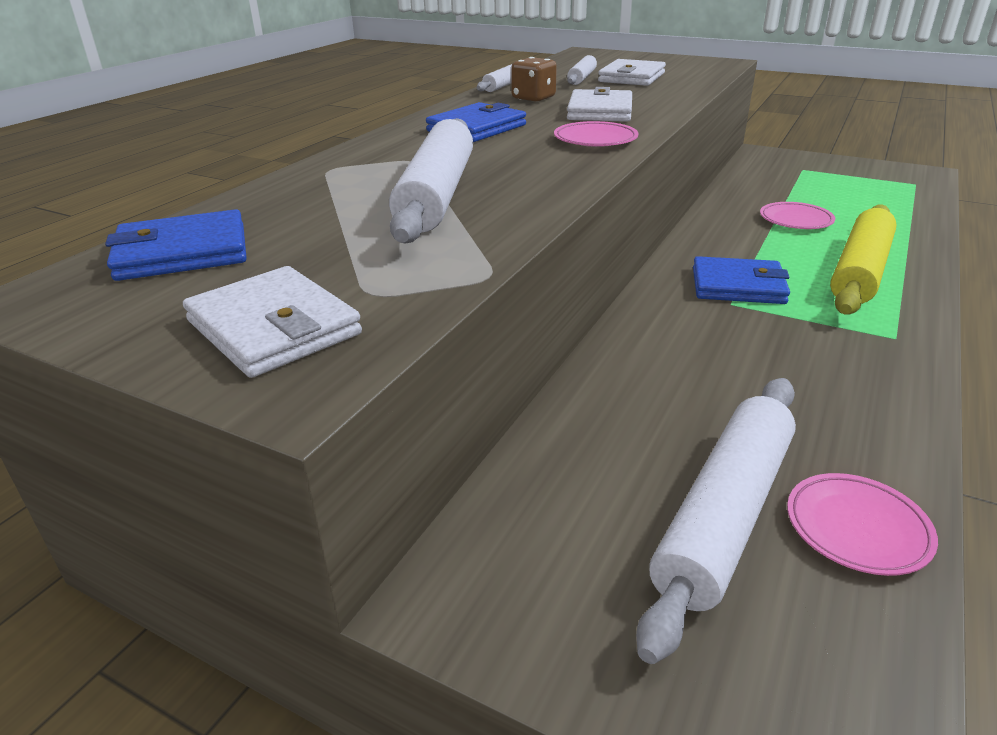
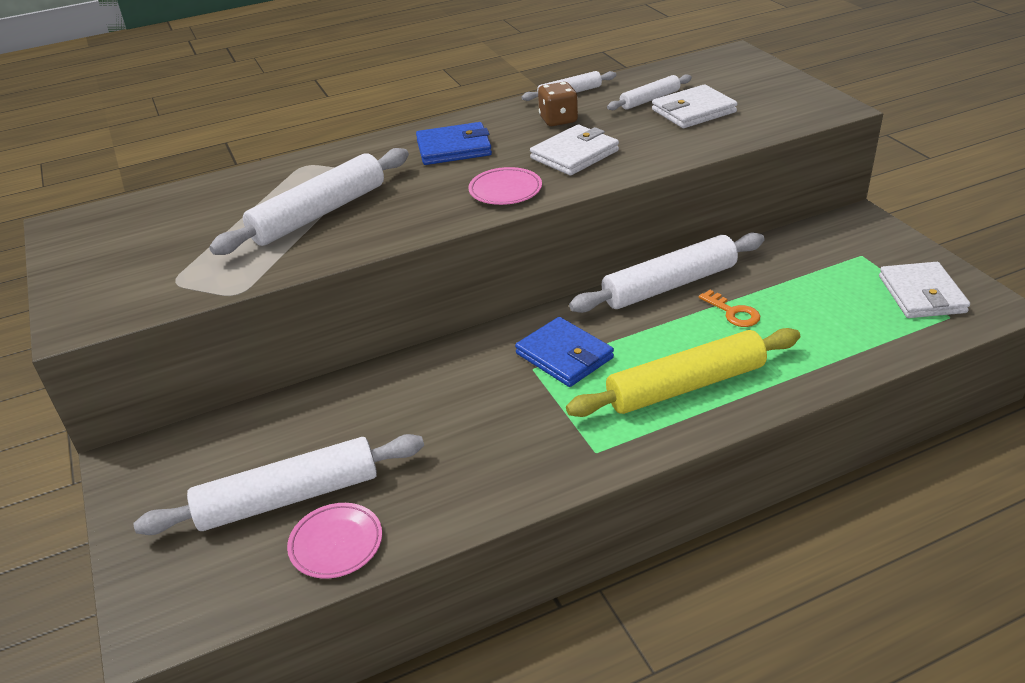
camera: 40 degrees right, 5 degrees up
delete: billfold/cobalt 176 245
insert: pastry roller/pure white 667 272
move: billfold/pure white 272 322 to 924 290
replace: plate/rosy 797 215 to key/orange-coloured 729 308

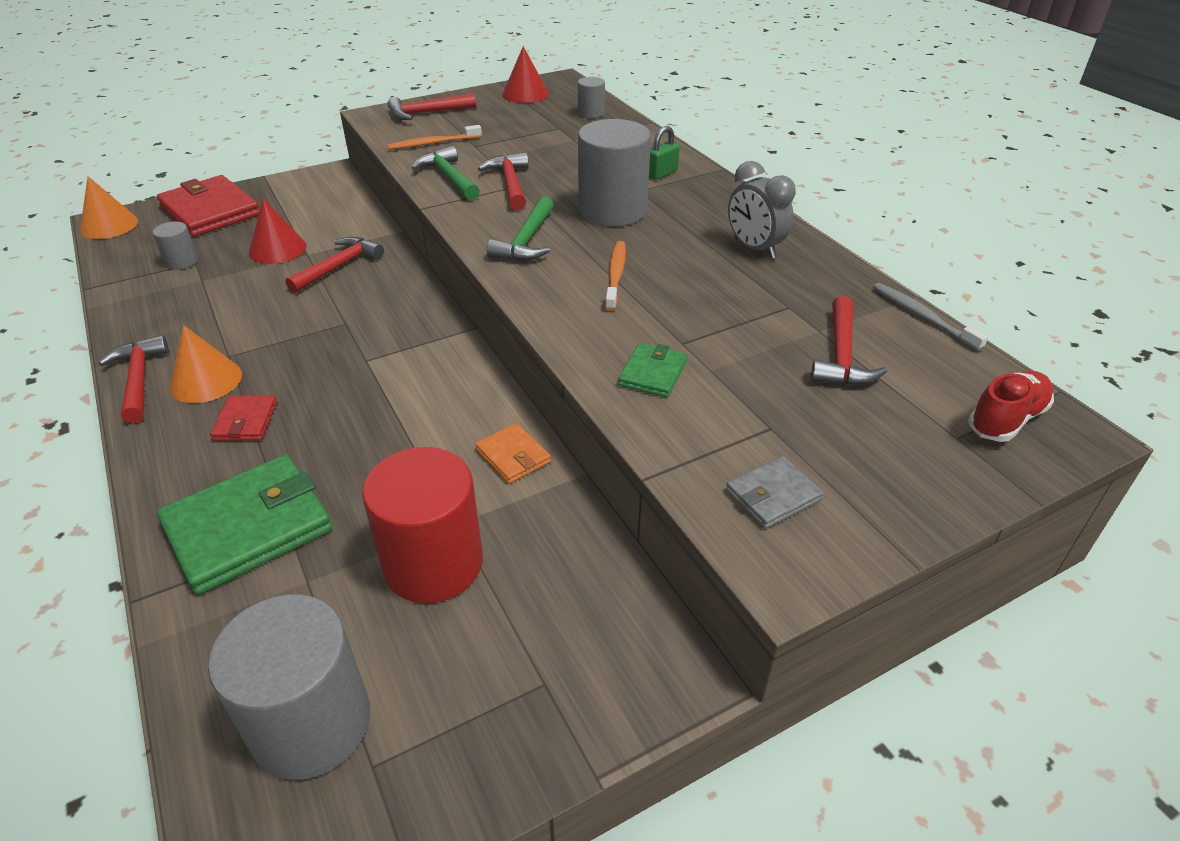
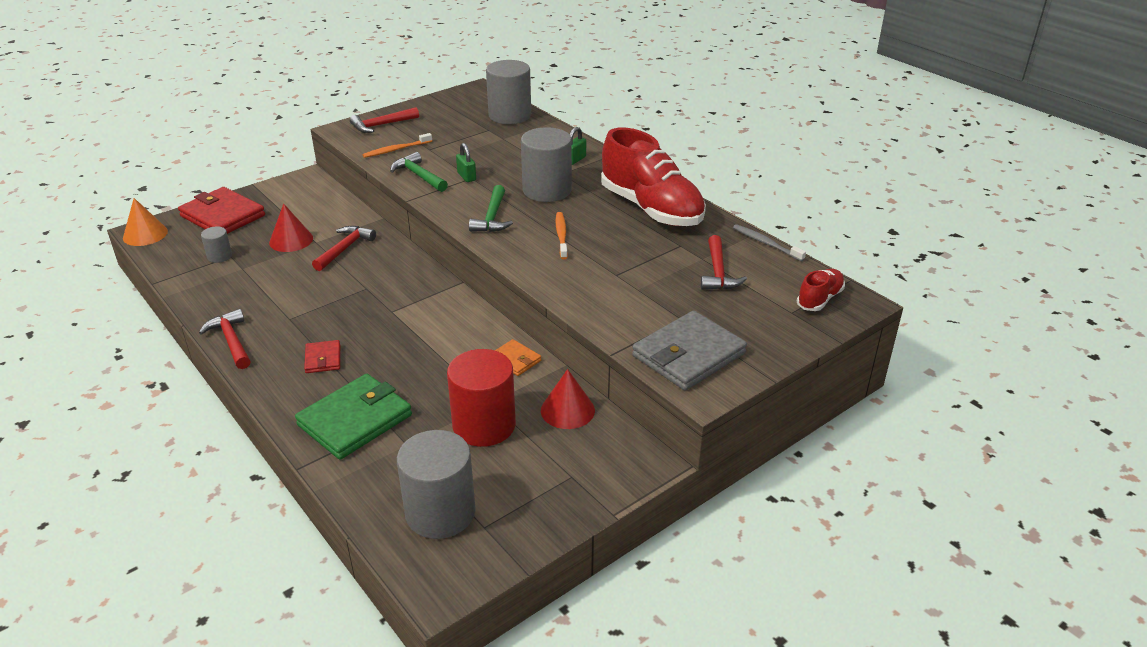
camera: 10 degrees left, 5 degrees down
delete: cone shape/orange-coloured 205 364; billfold/green 652 370
move: cone shape/scarlet 525 74 to 568 399
replace: hammer/scarlet 503 181 to padlock/green 466 162; bedside clock/ash-grey 762 210 to lace-up shoe/scarlet 653 177
resize: cylinder shape/ash-grey 591 97 = 508 92 x2.08; billfold/ash-grey 775 492 = 689 350 x2.01

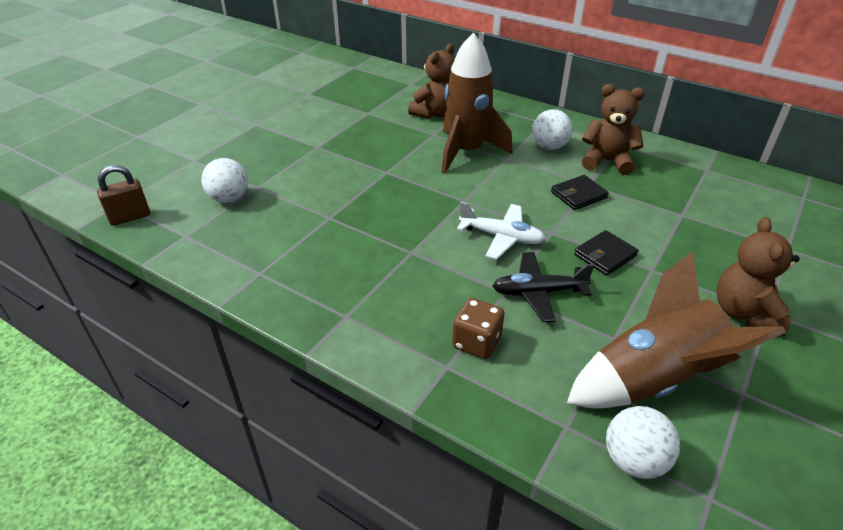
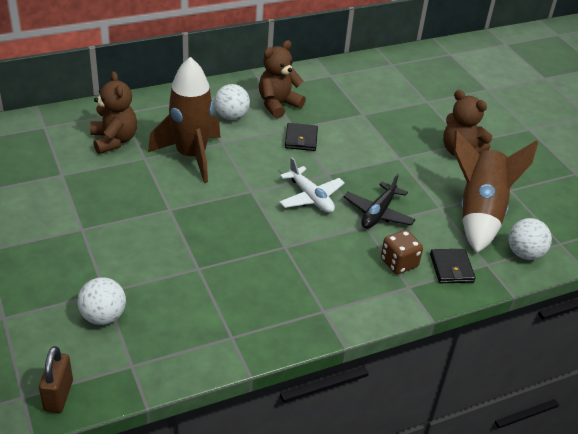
camera: 60 degrees left, 0 degrees up
move: billfold/black 606 253 to 453 266
rotate: plane/pure white 501 230 = 312 185 90 degrees clockwise

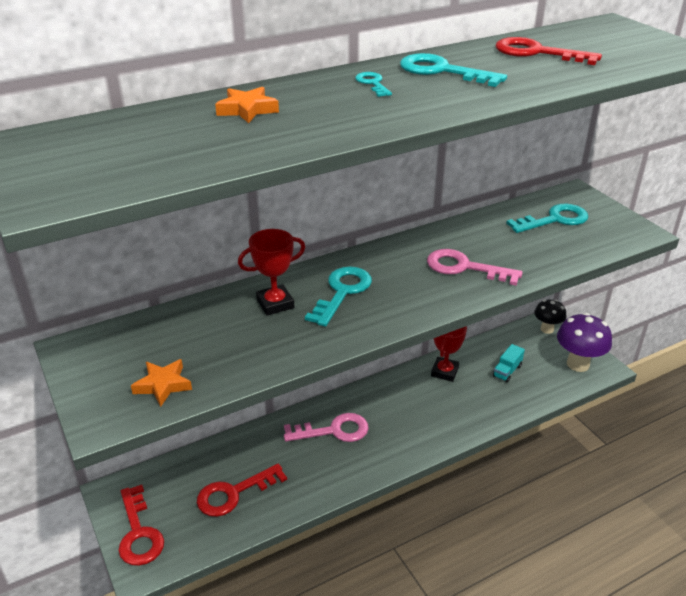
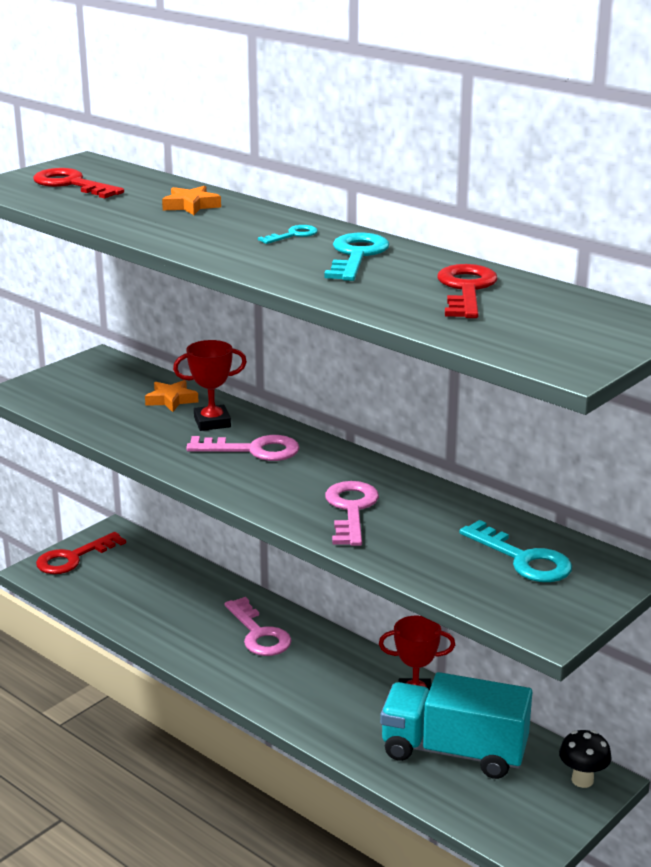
camera: 70 degrees right, 10 degrees down
delete: toadstool/royal purple 584 342
move: star/orange-coloured 161 383 to 172 396; key/scarlet 242 490 to 78 183
recolor: key/turquoise 338 297 to key/rosy 243 448
rotate: award cup/scarlet 271 272 = 210 385 60 degrees counterclockwise
resize: truck/turquoise 509 363 = 456 725 x2.47

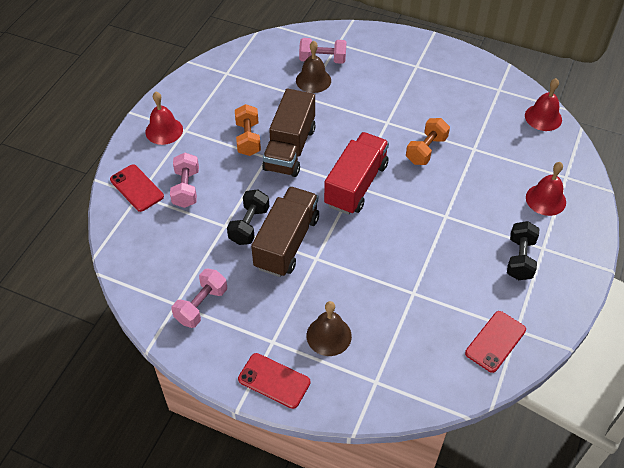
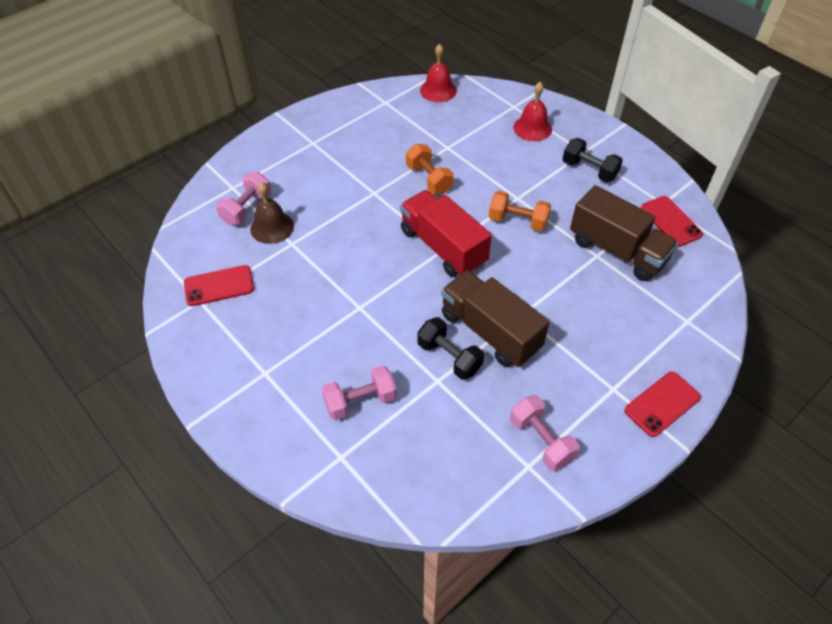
camera: 65 degrees left, 0 degrees up
delete: hand bell/scarlet 164 118; hand bell/dark brown 329 328
move: truck/dark brown 288 133 to 624 233; free weight/orange-coloured 248 130 to 520 211; phone/scarlet 137 188 to 219 285
rotate: free weight/rosy 184 180 = 359 393 45 degrees counterclockwise

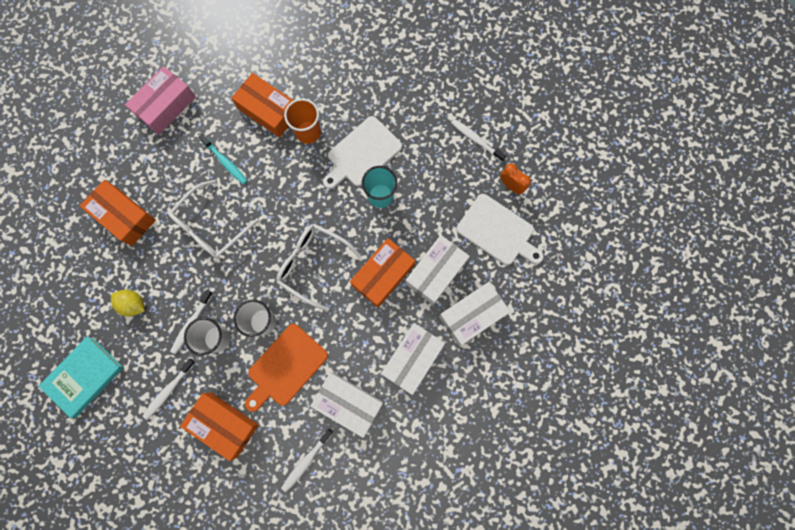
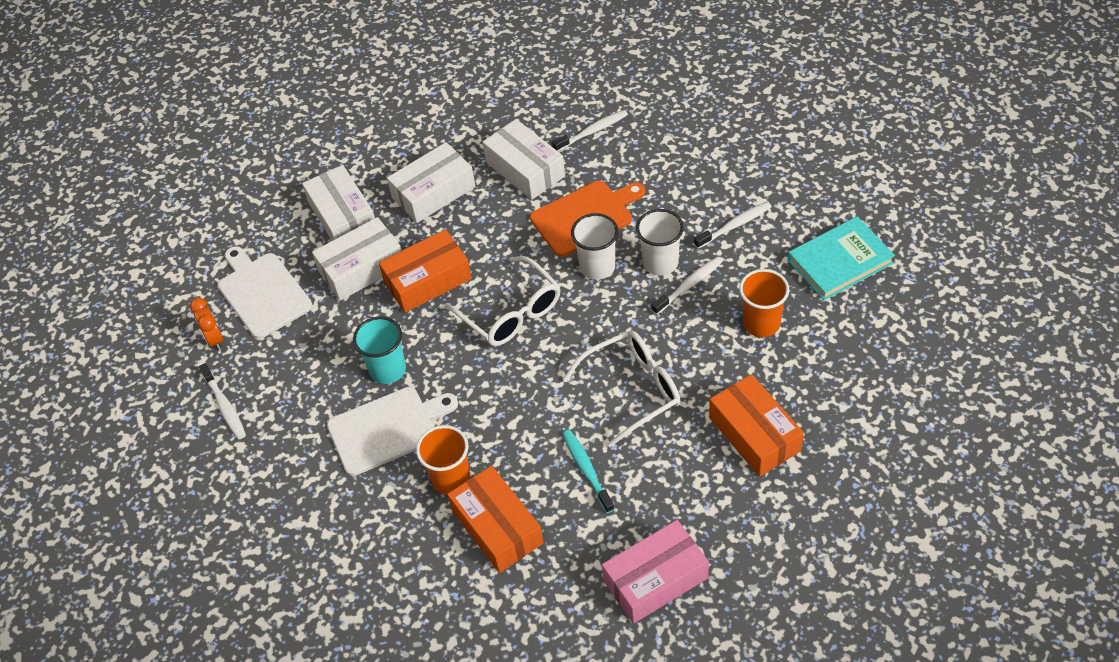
camera: 155 degrees left, 25 degrees down
delete: parcel/orange-coloured 219 426
replace: lemon/bright yellow 128 303 to cup/orange-coloured 764 303
rotate: parcel/pure white 474 314 = 338 203 75 degrees clockwise

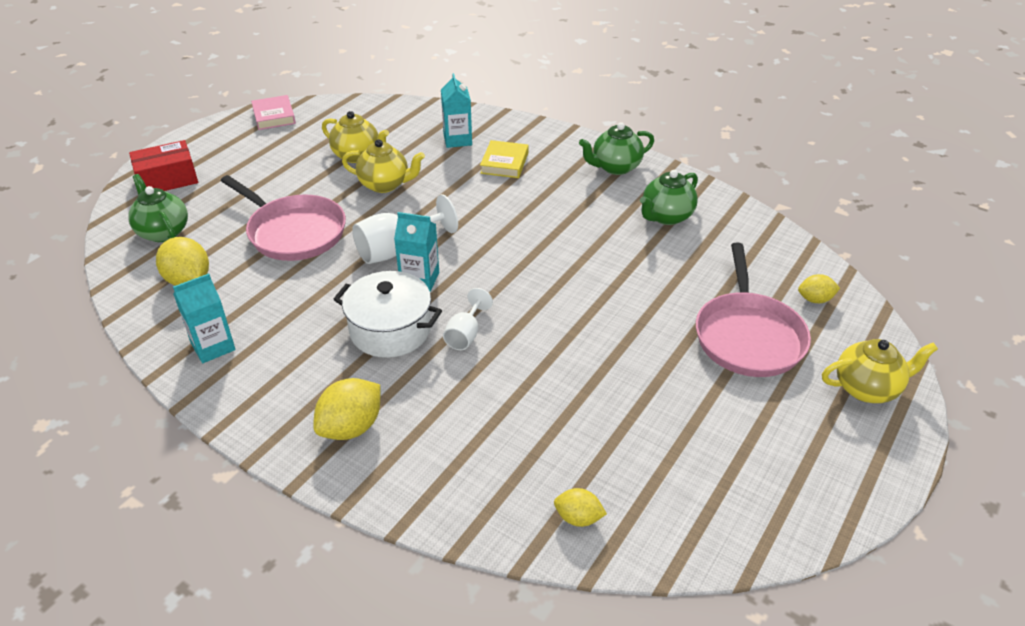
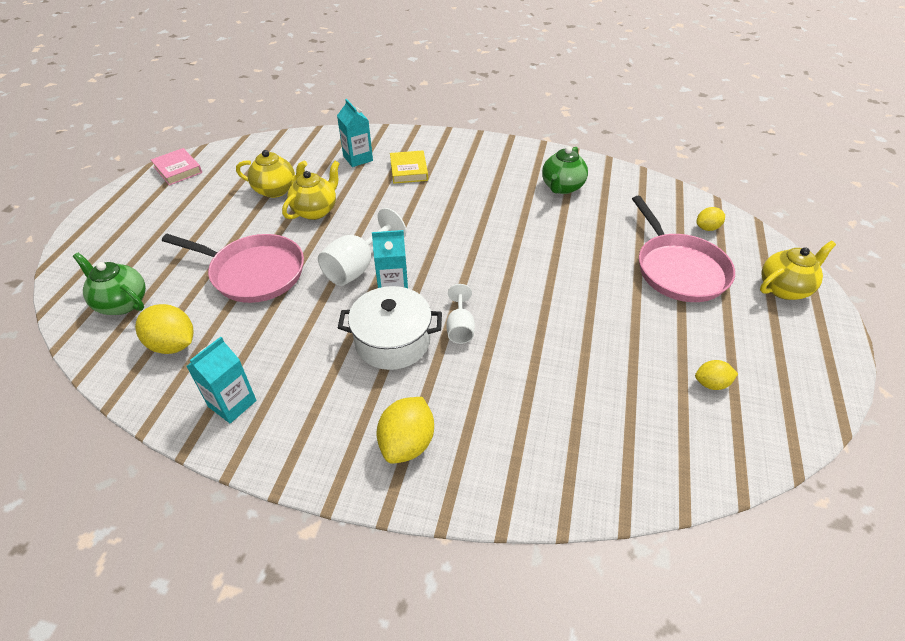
camera: 20 degrees left, 5 degrees up
delete: teapot/green 616 148; parcel/scarlet 163 165
move: lemon/bright yellow 580 507 to 716 375
rotate: teapot/bright yellow 383 166 = 311 190 45 degrees counterclockwise

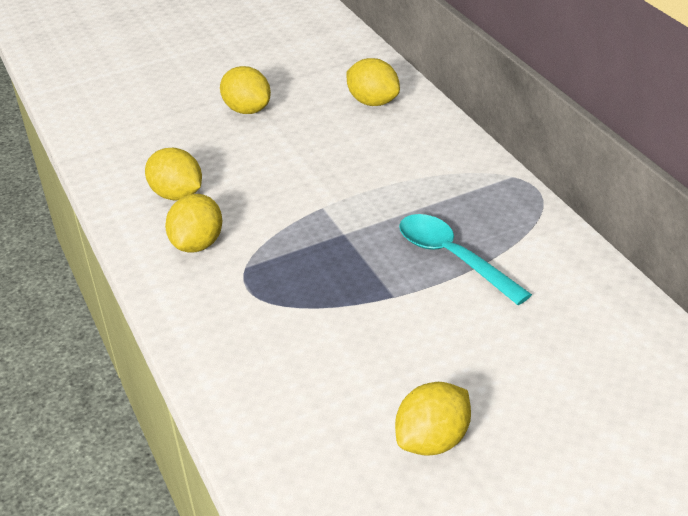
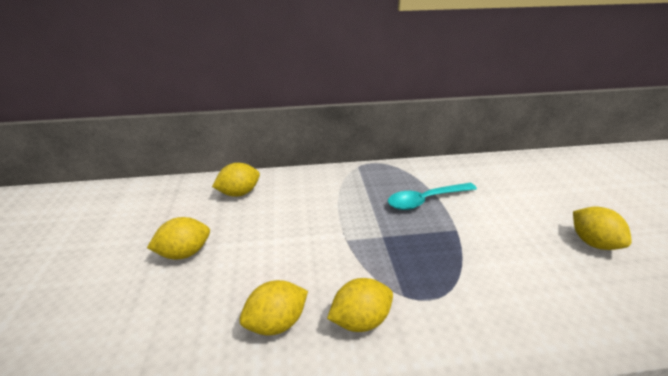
camera: 75 degrees left, 5 degrees down
rotate: lemon/bright yellow 193 223 = 360 305 60 degrees counterclockwise

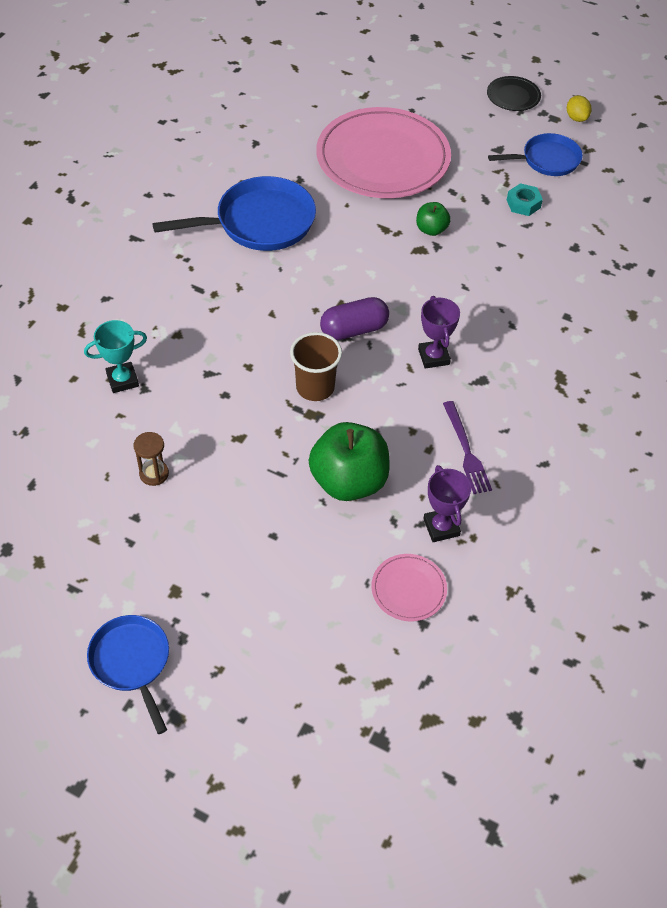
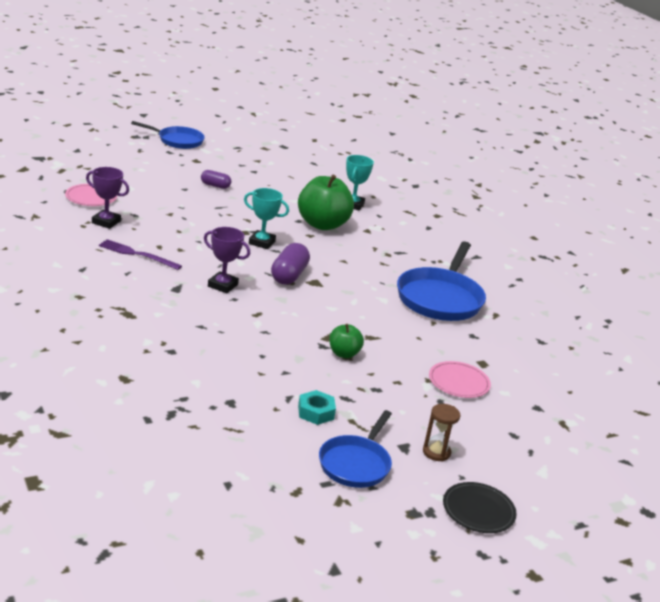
camera: 125 degrees right, 25 degrees down
delete: lemon/bright yellow 579 109
insert: capsule/royal purple 216 179
move: apple fruit/green 349 461 to 326 202; sandglass/dark brown 151 459 to 441 433
replace: cup/dark brown 316 366 to award cup/turquoise 266 218
resize: plate/rosy 383 152 = 460 379 x0.43

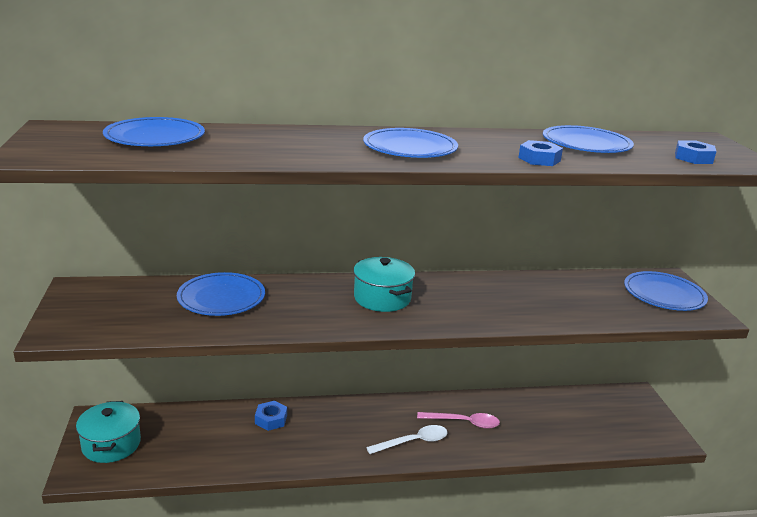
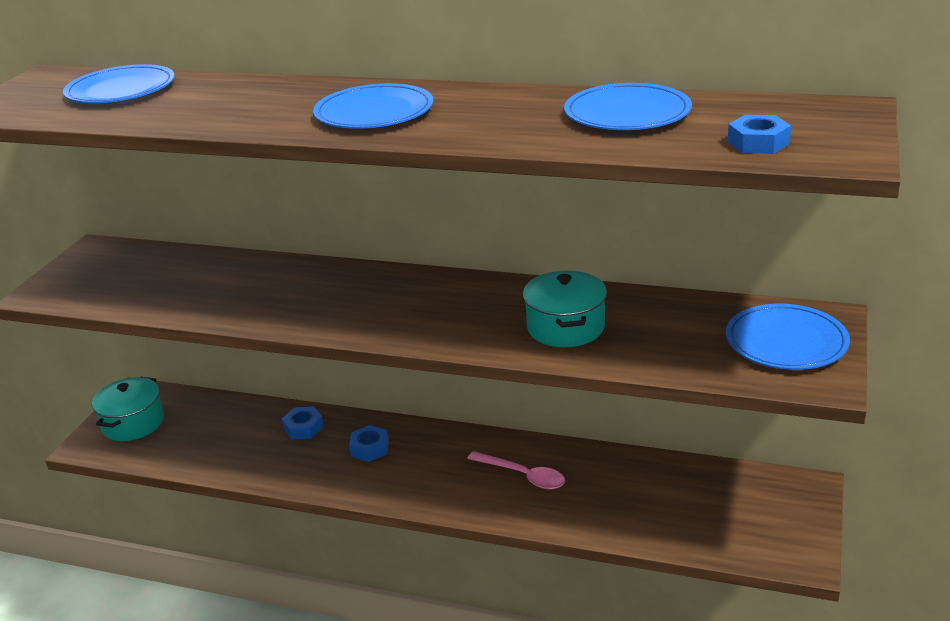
camera: 30 degrees right, 5 degrees up
delete: plate/cobalt 221 294; spoon/pure white 407 439
move: nut/cobalt 540 153 to 369 443; stockpot/turquoise 384 284 to 565 309

